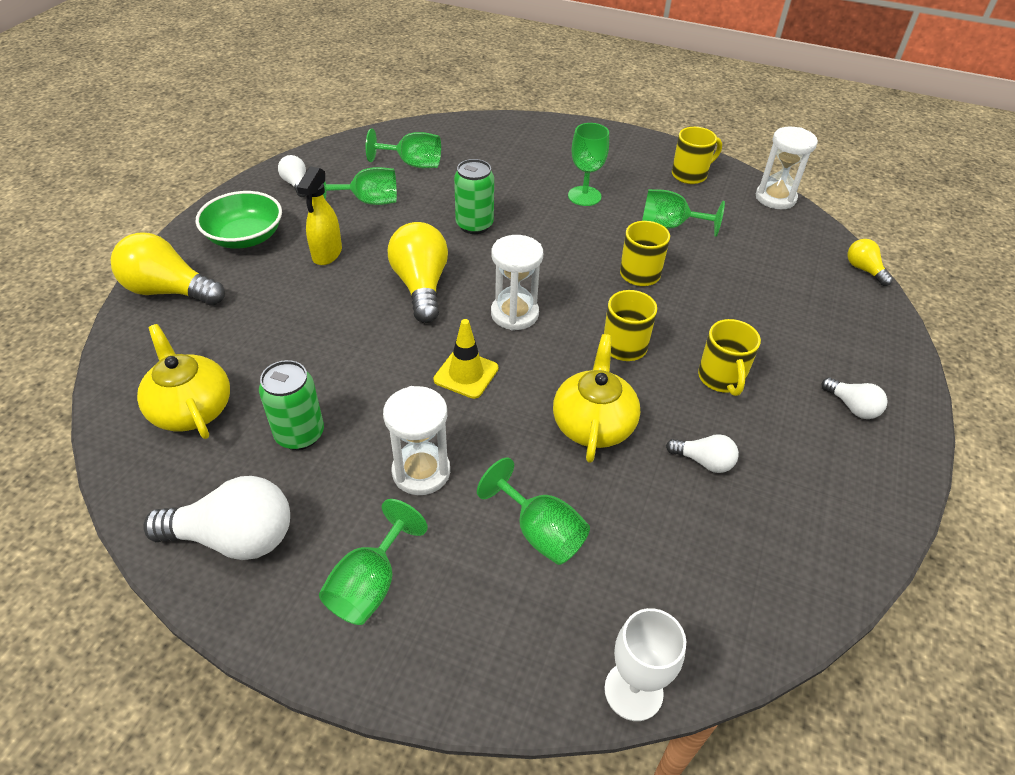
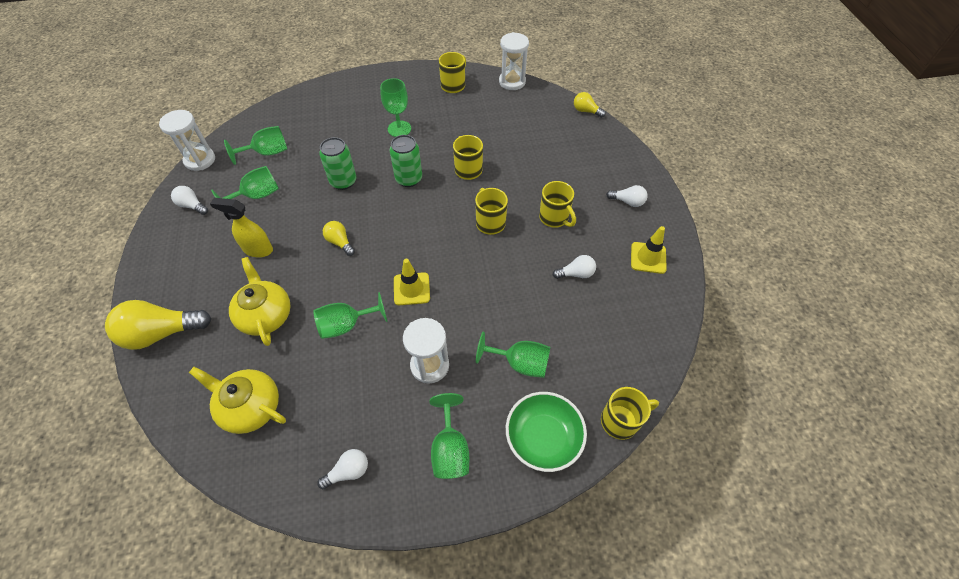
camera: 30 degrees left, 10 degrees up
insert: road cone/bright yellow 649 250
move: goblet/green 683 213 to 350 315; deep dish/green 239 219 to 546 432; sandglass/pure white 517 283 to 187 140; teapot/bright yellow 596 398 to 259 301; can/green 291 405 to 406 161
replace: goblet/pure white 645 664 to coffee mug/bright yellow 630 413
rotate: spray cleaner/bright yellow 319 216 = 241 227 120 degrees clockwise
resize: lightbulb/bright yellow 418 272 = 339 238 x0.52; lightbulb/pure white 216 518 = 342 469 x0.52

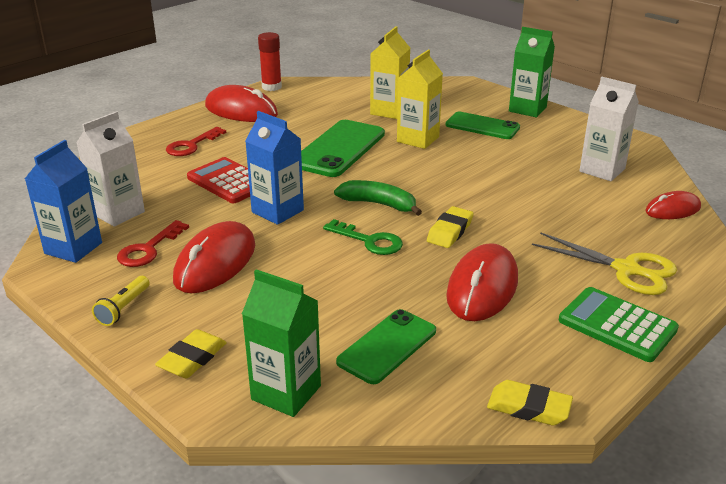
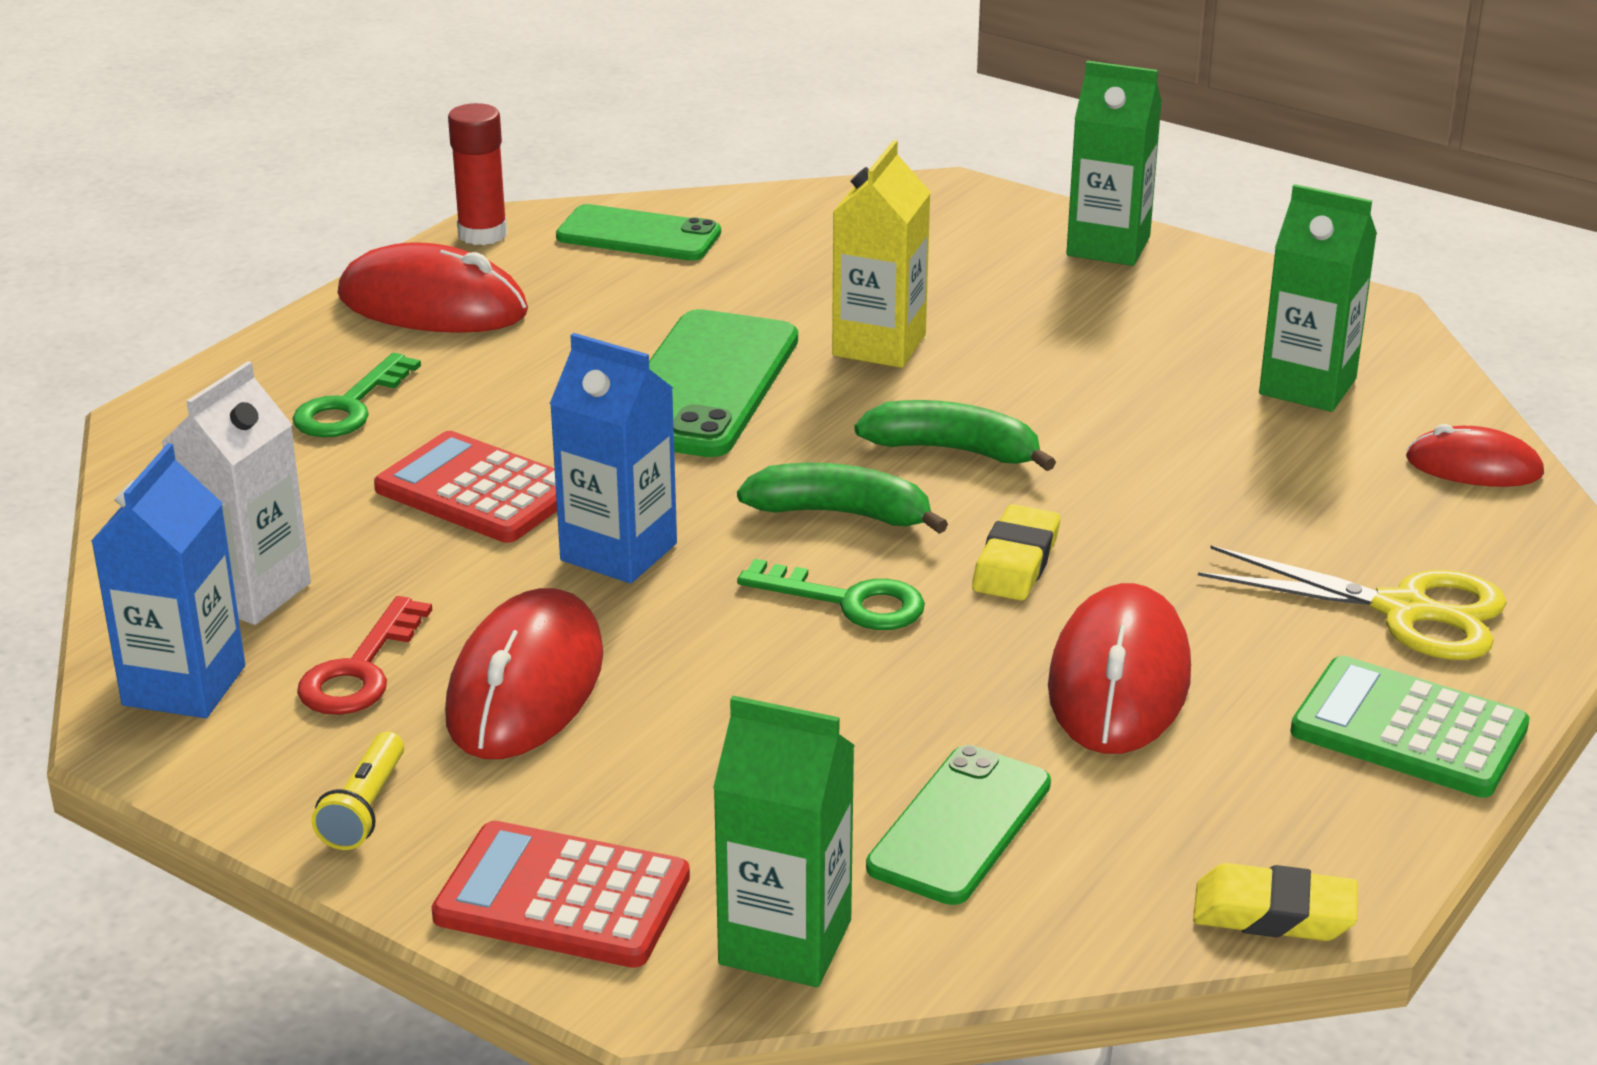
camera: 10 degrees left, 0 degrees up
delete: juice carton/bright yellow 390 72
insert: banana/green 955 435
move: phone/green 483 125 to 638 232
replace: eraser/bright yellow 191 353 to pocket calculator/scarlet 560 894
recolor: juice carton/pure white 609 129 to juice carton/green 1318 298; key/scarlet 196 141 to key/green 356 395
rotate: PC mouse/scarlet 673 205 = 1475 455 45 degrees clockwise

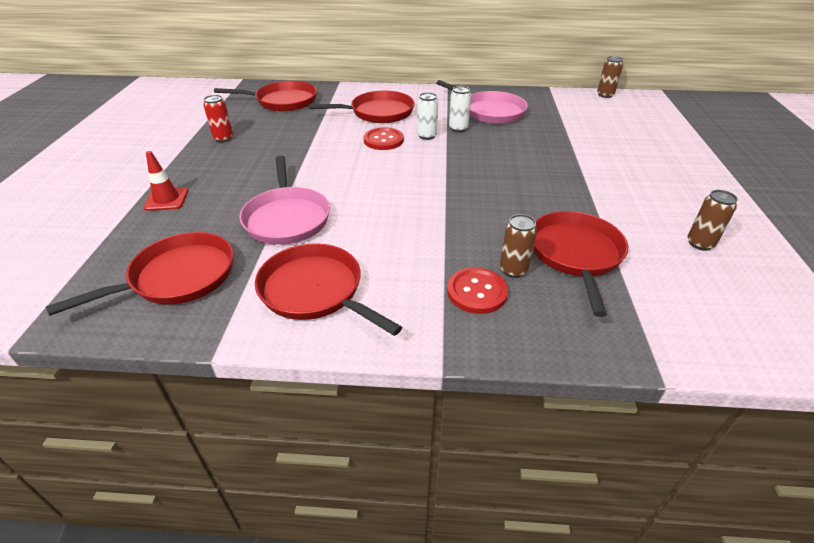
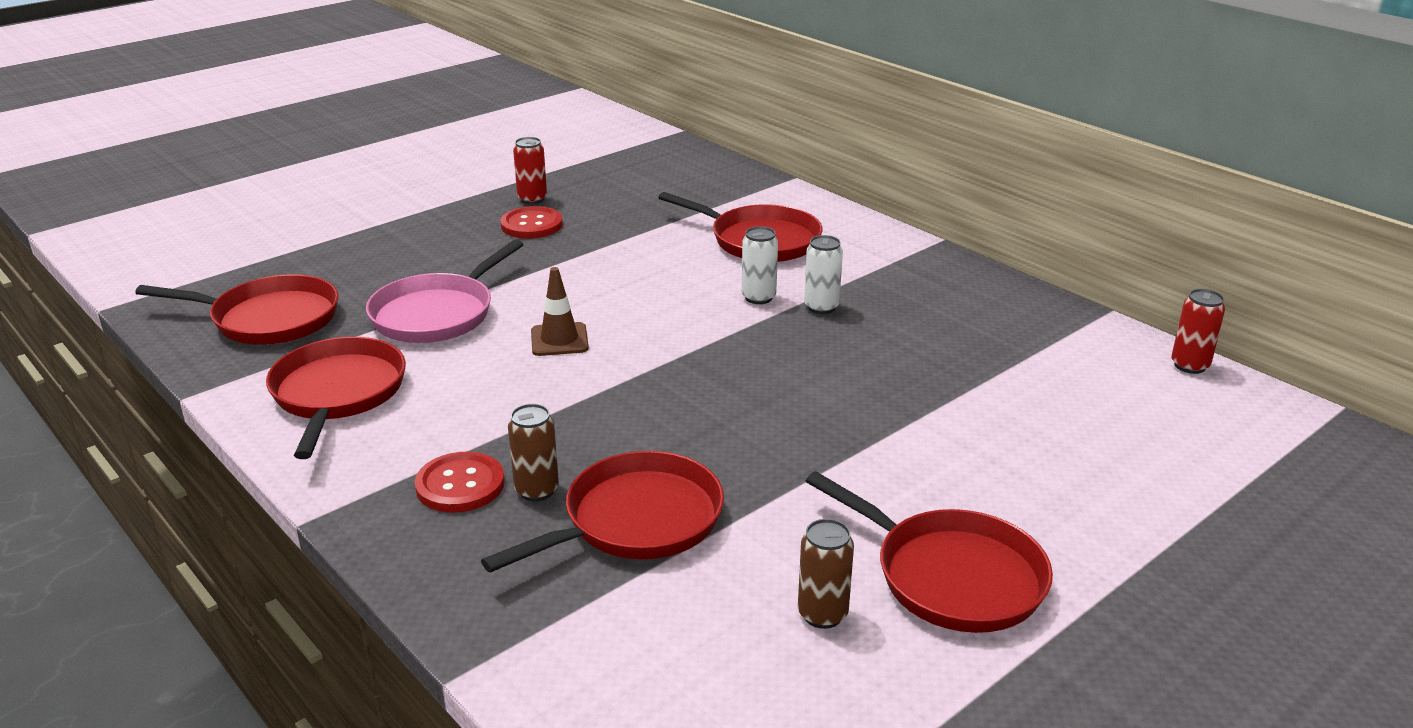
camera: 45 degrees right, 10 degrees down
delete: skillet/rosy 482 102; road cone/scarlet 165 181
insert: road cone/dark brown 560 311
move: skillet/scarlet 265 96 to 929 552; shirt button/scarlet 384 138 to 532 222
recolor: can/dark brown 610 77 to can/scarlet 1198 331

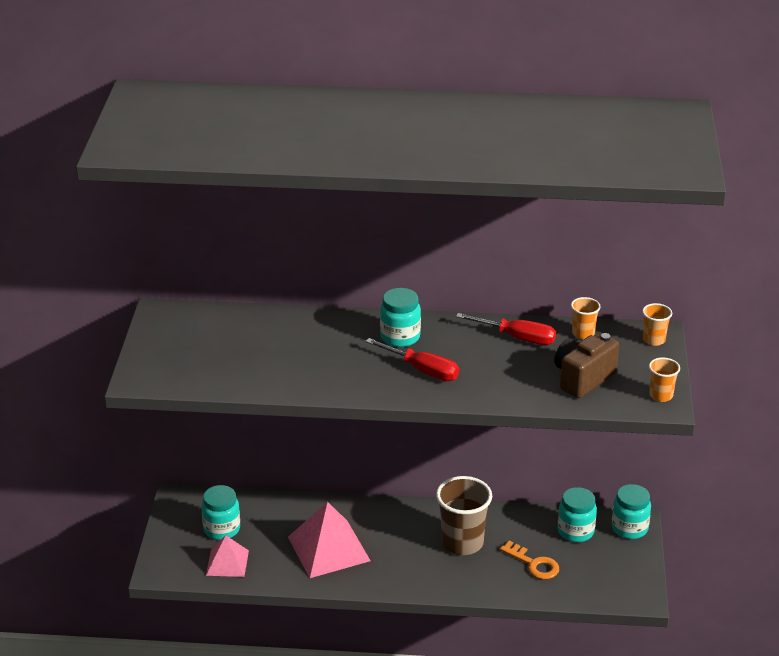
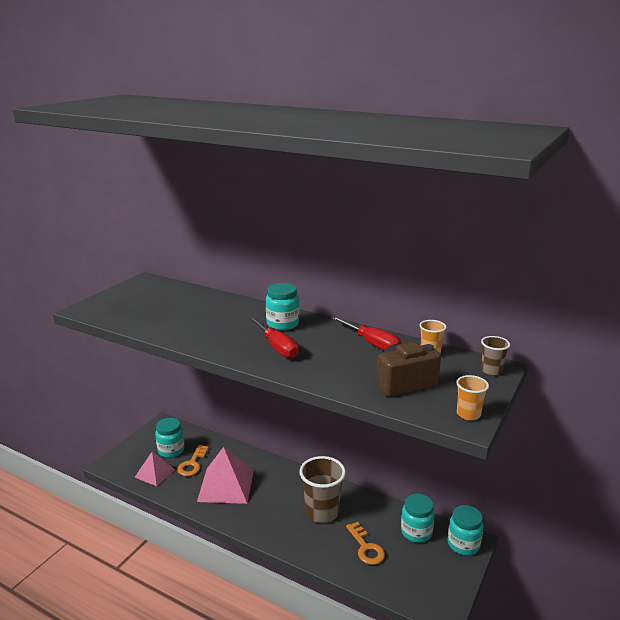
camera: 25 degrees right, 10 degrees down
insert: key/orange-coloured 193 460
recolor: cup/orange-coloured 657 324 to cup/dark brown 495 356

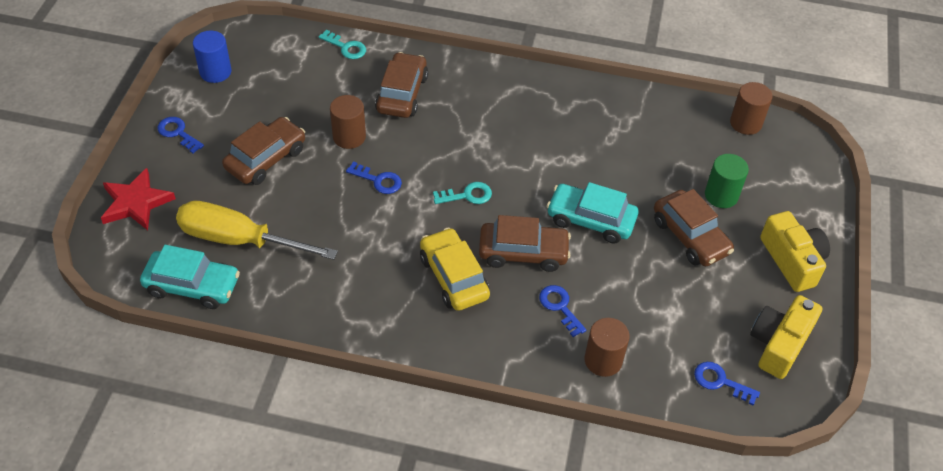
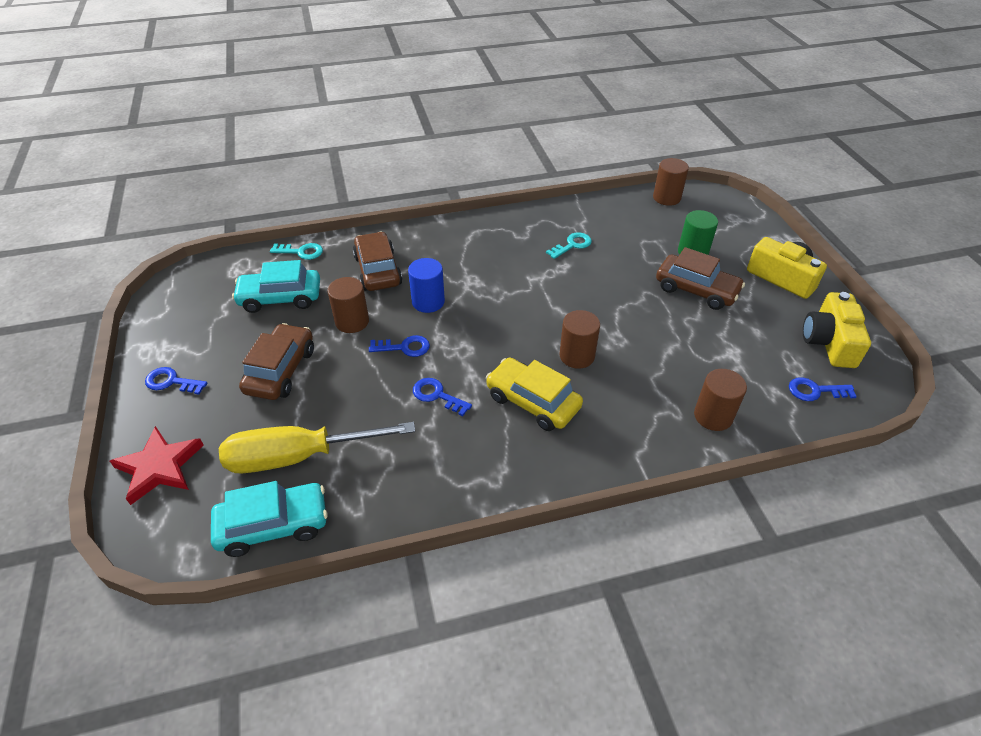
camera: 25 degrees left, 5 degrees down
move: cylinder shape/cobalt 212 57 to 426 285; key/turquoise 462 193 to 569 245; toy car/turquoise 592 213 to 276 286; key/cobalt 562 311 to 442 397
replace: toy car/dark brown 525 243 to cylinder shape/dark brown 579 339

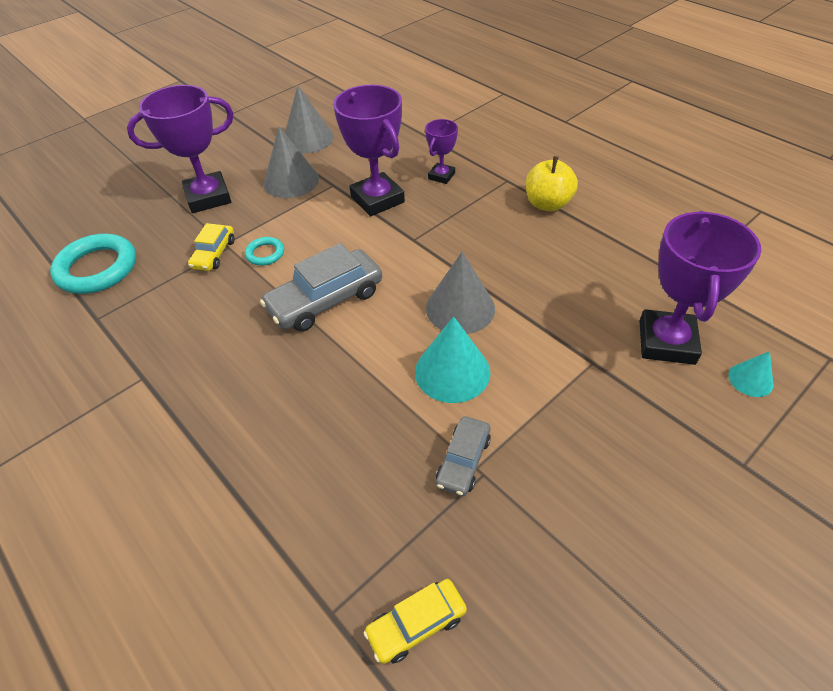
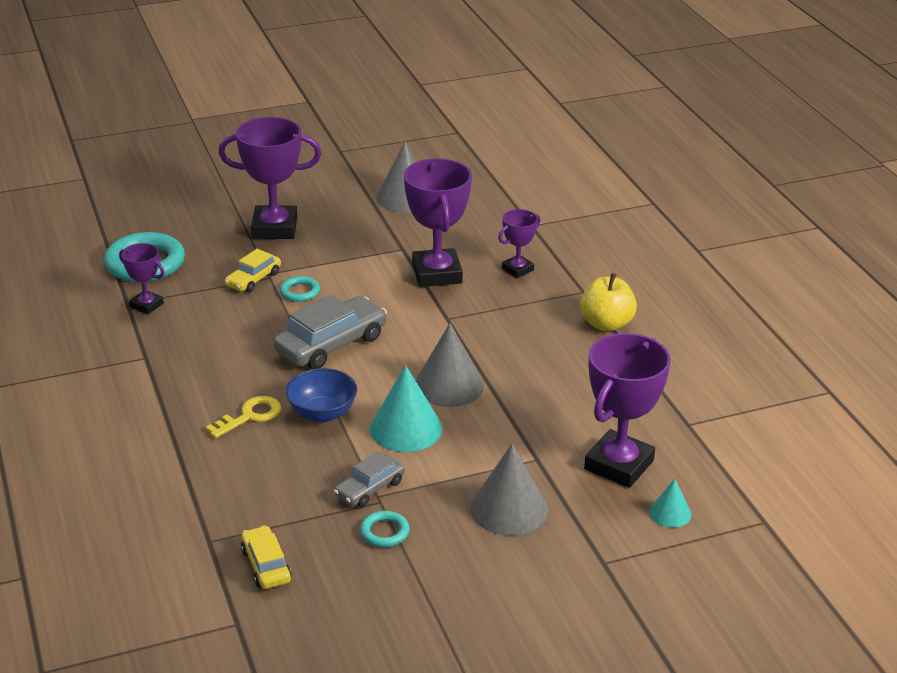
camera: 20 degrees right, 15 degrees down
insert: award cup/royal purple 141 279; deep dish/cobalt 321 395; key/bright yellow 243 417; torus/turquoise 385 529
move: cone shape/ash-grey 291 162 to 509 490
rotate: toy car/ash-grey 321 287 = 330 332 150 degrees clockwise; toy car/bright yellow 415 621 = 266 557 75 degrees clockwise

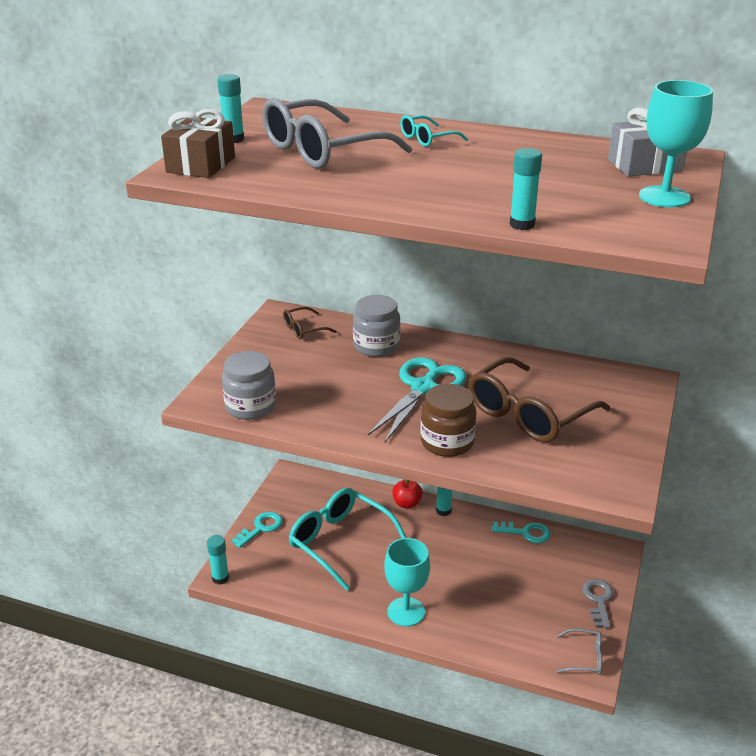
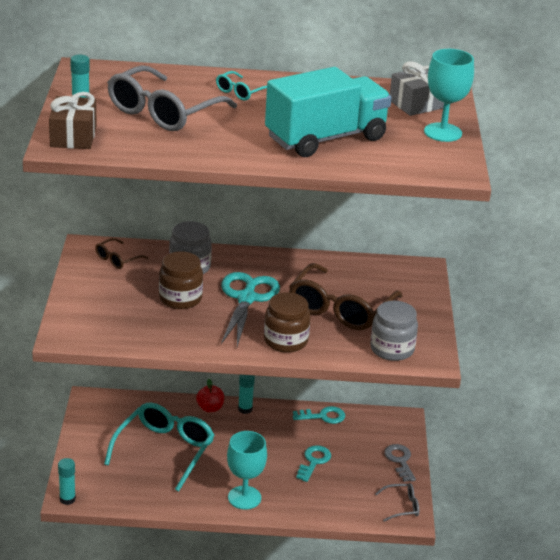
camera: 20 degrees left, 0 degrees up
delete: stick of glue/turquoise 526 189
insert: truck/turquoise 328 112; jar/dark brown 181 280
move: jar/ash-grey 249 385 to 394 331; key/turquoise 257 530 to 313 463
rotate: spectacles/turquoise 348 539 = 159 447 90 degrees clockwise

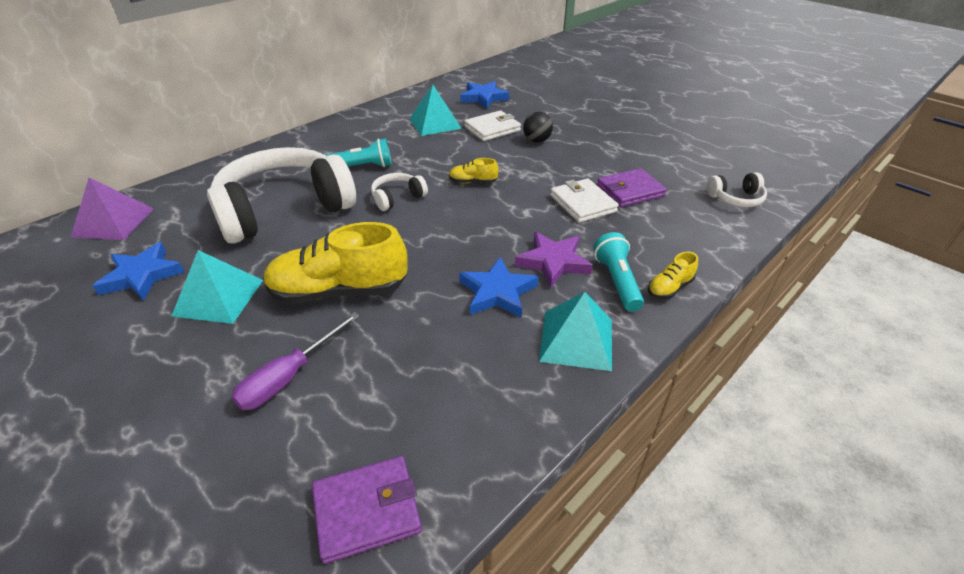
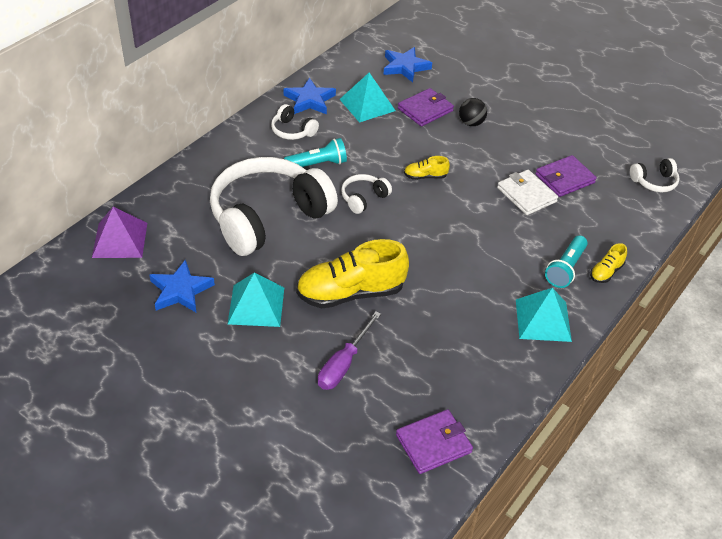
camera: 10 degrees left, 5 degrees up
delete: star/royal purple 554 260
insert: over-ear headphones/pure white 295 122
move: star/cobalt 499 287 to 310 96
recolor: billfold/pure white 492 125 to billfold/royal purple 426 107
rotate: torch/turquoise 618 271 = 566 262 135 degrees counterclockwise

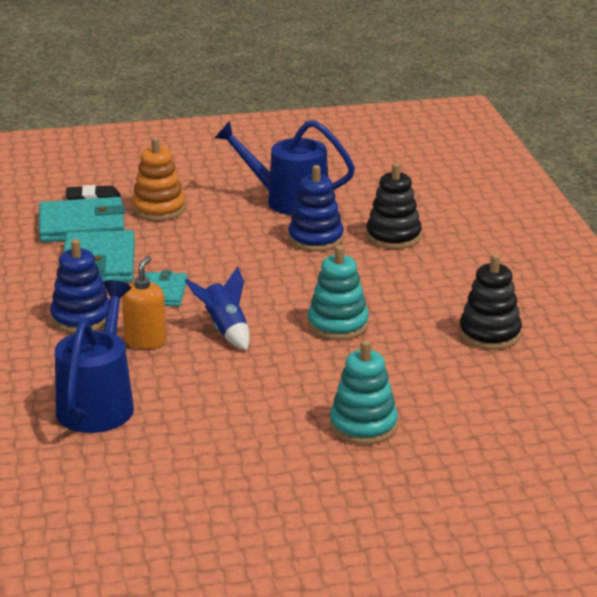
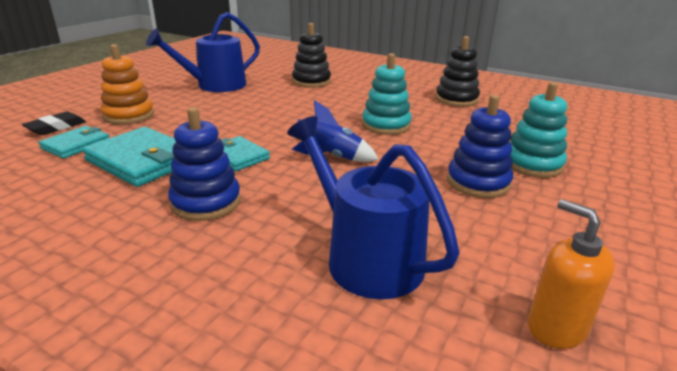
camera: 50 degrees left, 0 degrees up
move: stacking rings/cobalt 316 208 to 480 146; pump bottle/orange-coloured 144 302 to 571 274
resize: billfold/turquoise 82 219 = 73 142 x0.60

